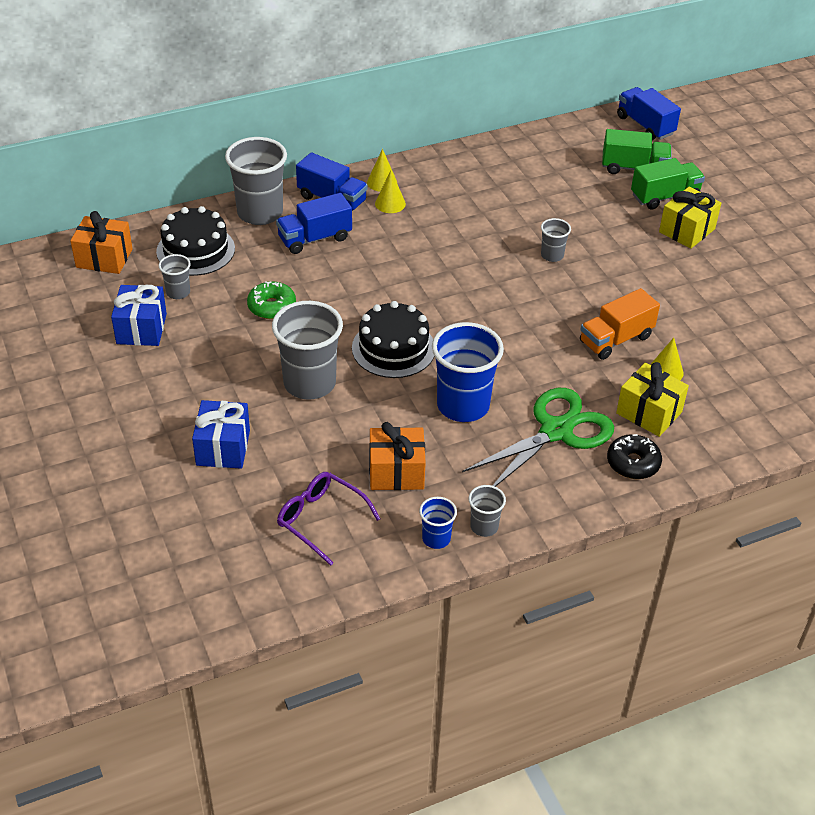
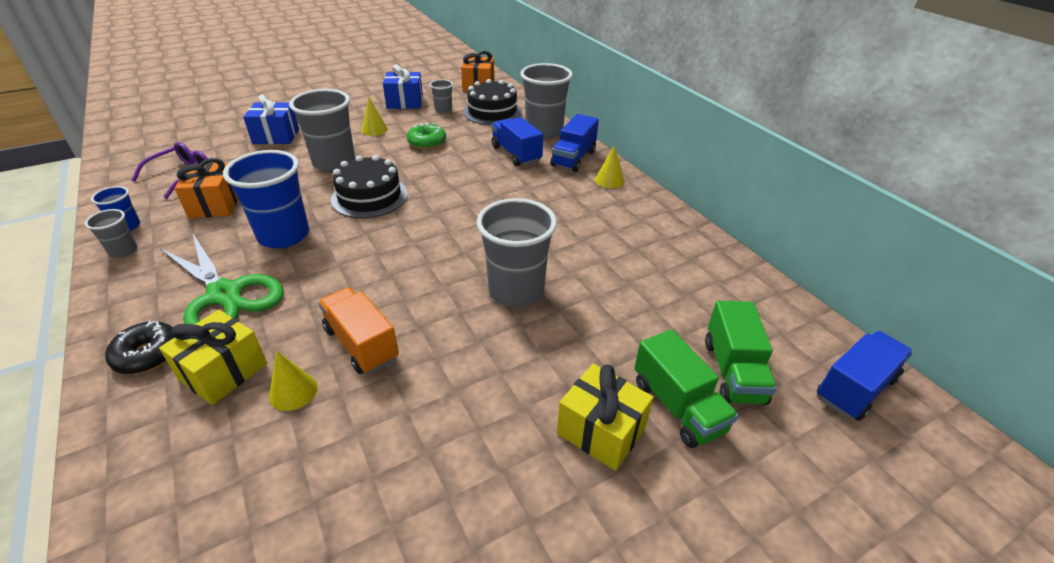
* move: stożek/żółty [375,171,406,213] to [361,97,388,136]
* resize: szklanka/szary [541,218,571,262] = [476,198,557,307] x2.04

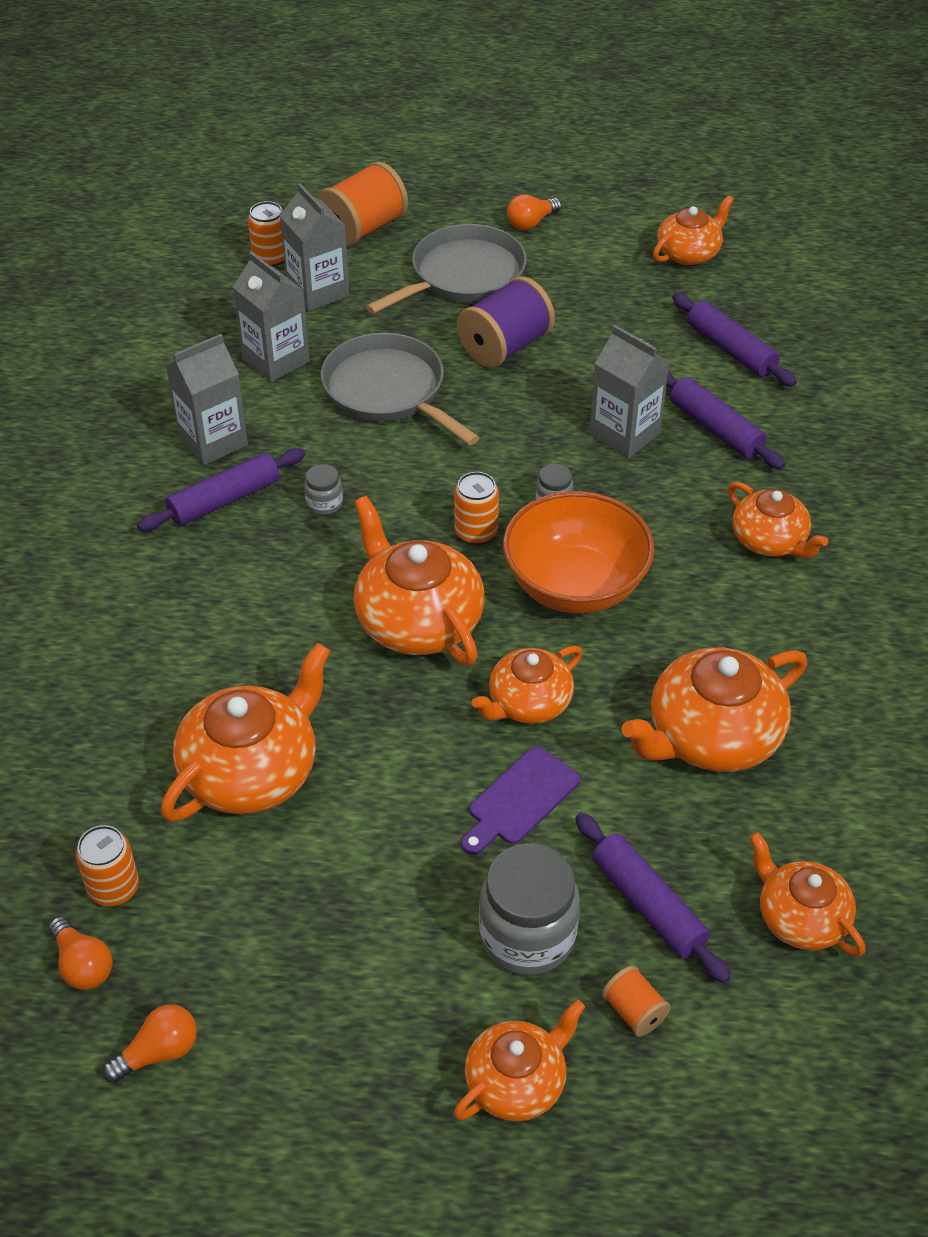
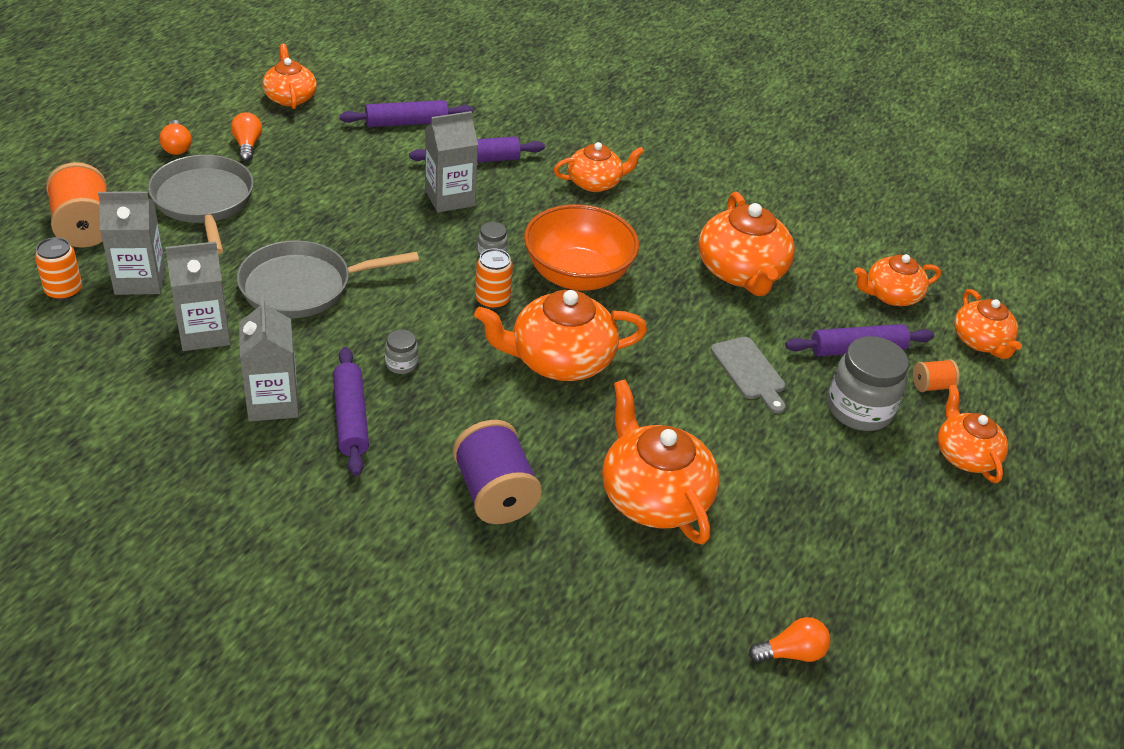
* move: szpulka/fioletowy [457,276,555,368] to [453,420,542,524]
* move: imbryk/pomarańczowy [472,646,583,724] to [954,289,1022,359]
* recolor: deska do krojenia/fioletowy [461,746,580,855] to deska do krojenia/szary [711,337,786,414]
* delete: puszka/pomarańczowy [75,825,139,906]
* move: żarówka/pomarańczowy [102,1005,197,1083] to [231,112,262,161]

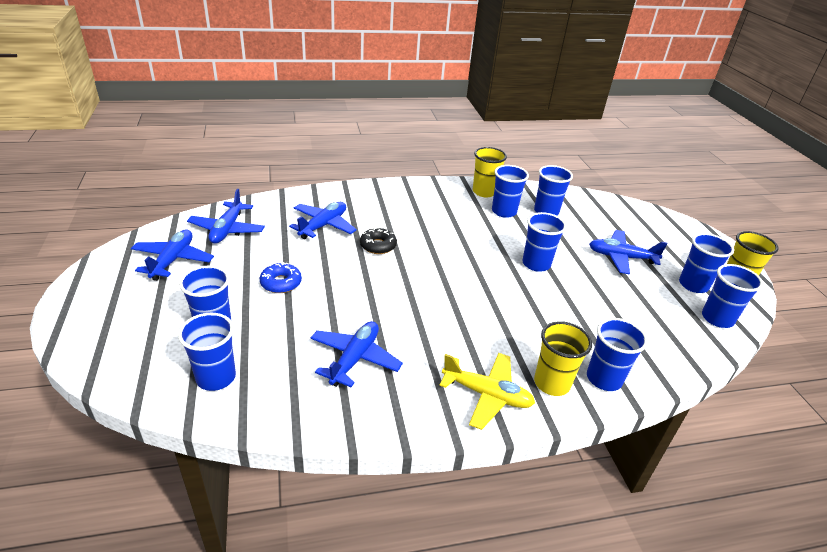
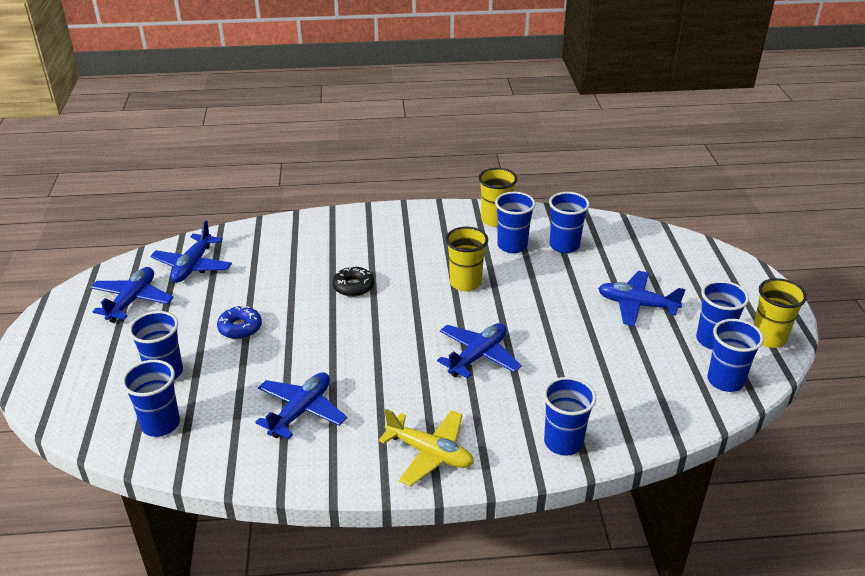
* move: samolot/niebieski [289,202,357,239] to [437,323,522,378]
* delete: szklanka/niebieski [522,212,567,272]
* move: szklanka/żółty [534,321,592,396] to [446,227,488,291]

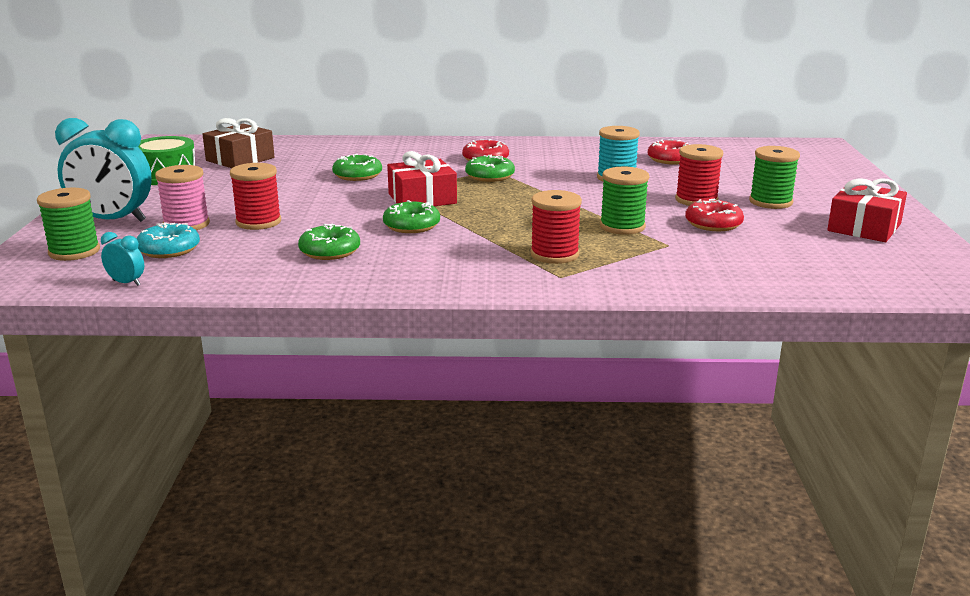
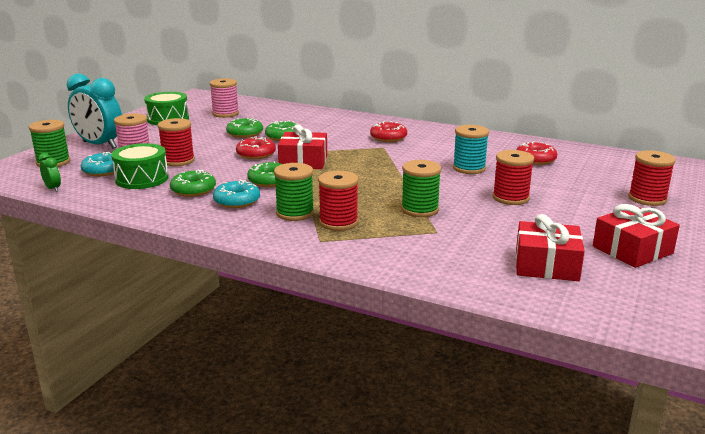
* replace: prezent/brązowy [202,118,275,168] to szpulka/różowy [210,78,239,118]
* move: szpulka/zielony [749,146,800,209] to [274,163,314,221]
* move: donut/zielony [465,155,515,182] to [226,118,263,138]
* move: donut/czerwony [685,199,744,231] to [236,137,276,159]
* recolor: budzik/turkusowy [101,232,144,286] to budzik/zielony [38,153,61,192]
* insert: bęben/zielony [111,143,169,189]
* insert: szpulka/czerwony [628,150,676,206]
* insert: donut/turkusowy [213,179,260,208]
* insert: prezent/czerwony [516,214,585,281]

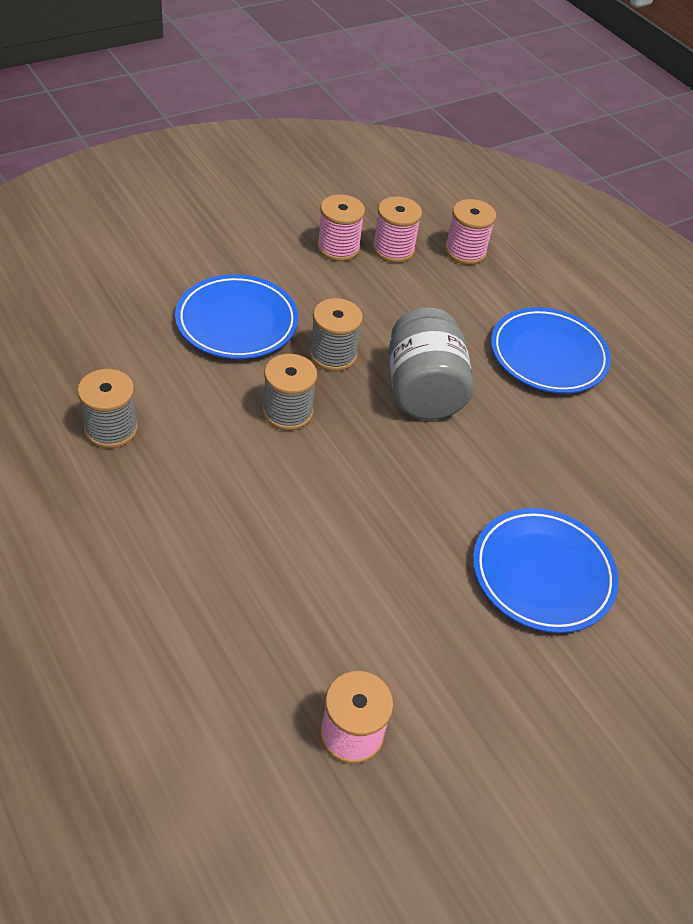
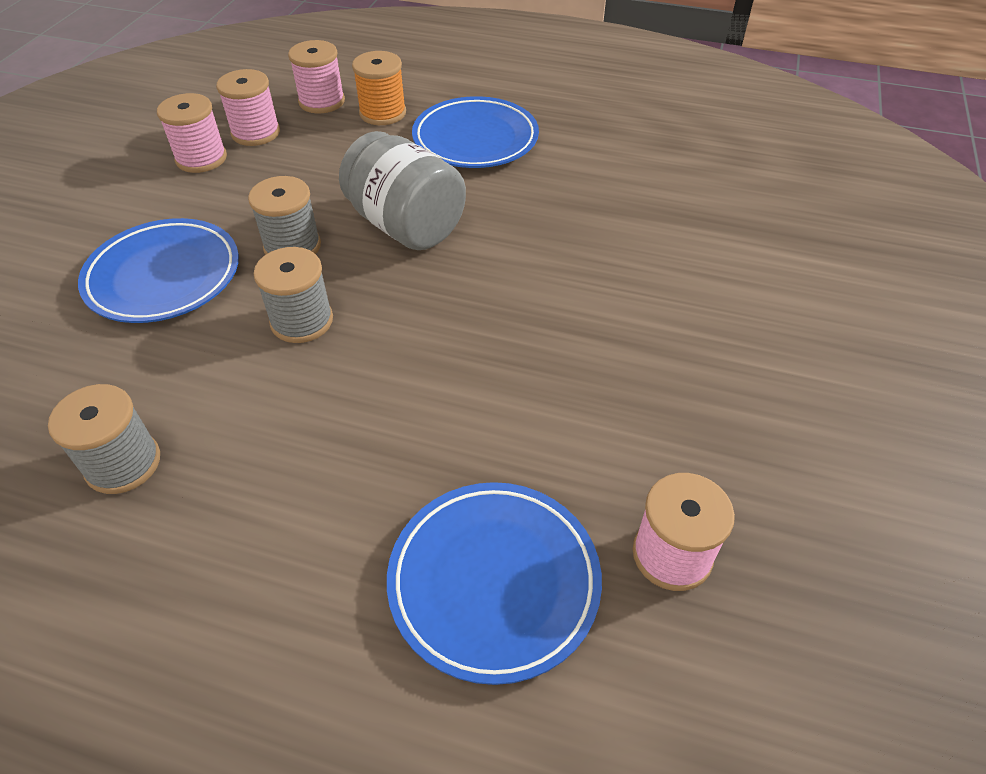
* move: talerz/niebieski [473,508,618,633] to [387,482,602,685]
* insert: szpulka/pomarańczowy [352,51,406,125]

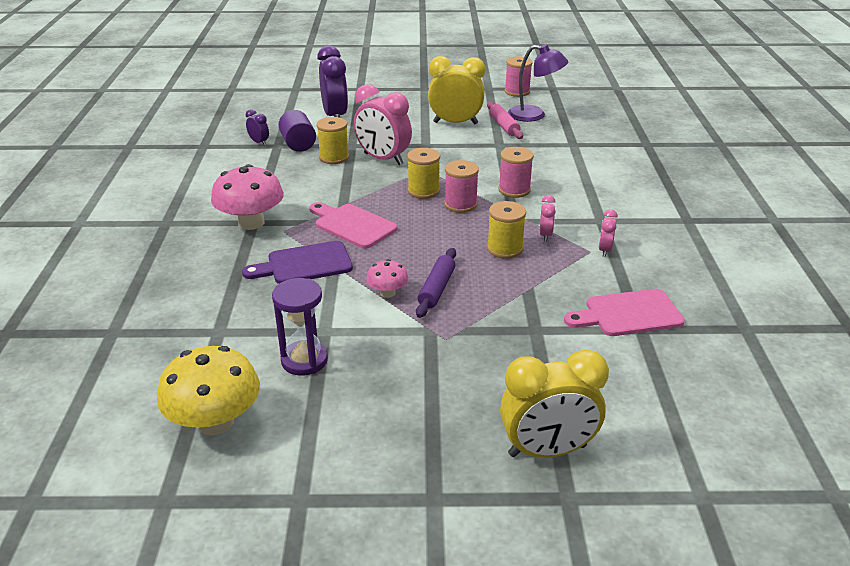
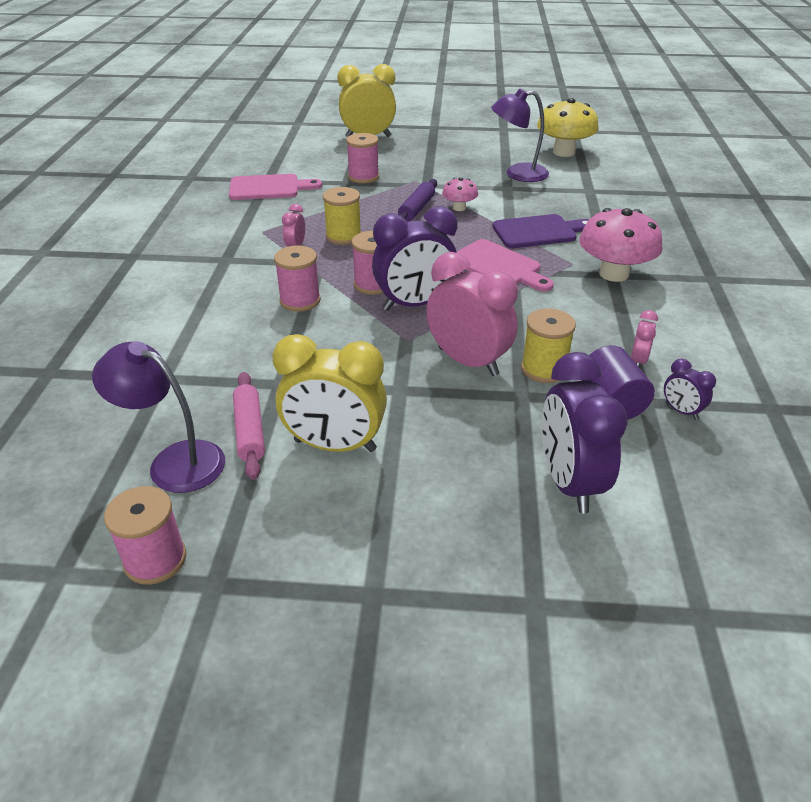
* replace: szpulka/żółty [407,148,440,199] to budzik/fioletowy [372,206,458,311]
* move: budzik/różowy [599,209,618,257] to [631,310,658,367]
* replace: klepsydra/fioletowy [272,278,328,376] to lampka/fioletowy [491,88,549,182]
* insert: szpulka/różowy [346,133,379,183]

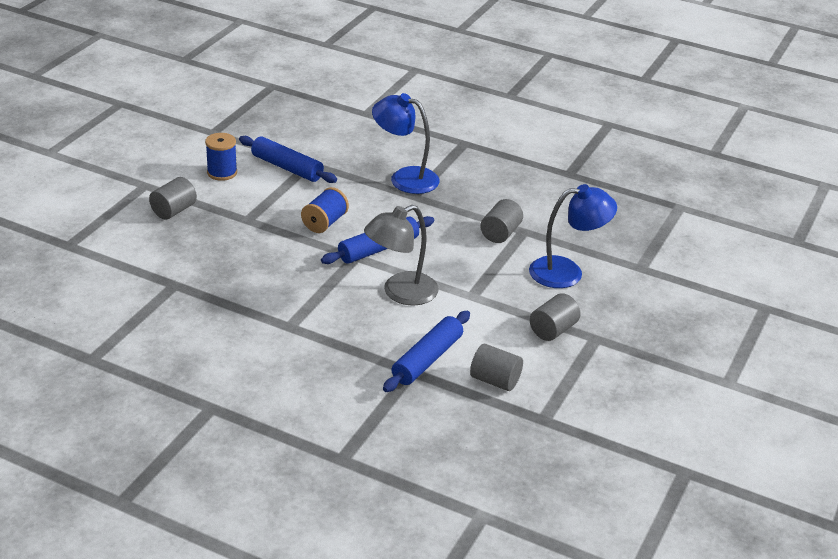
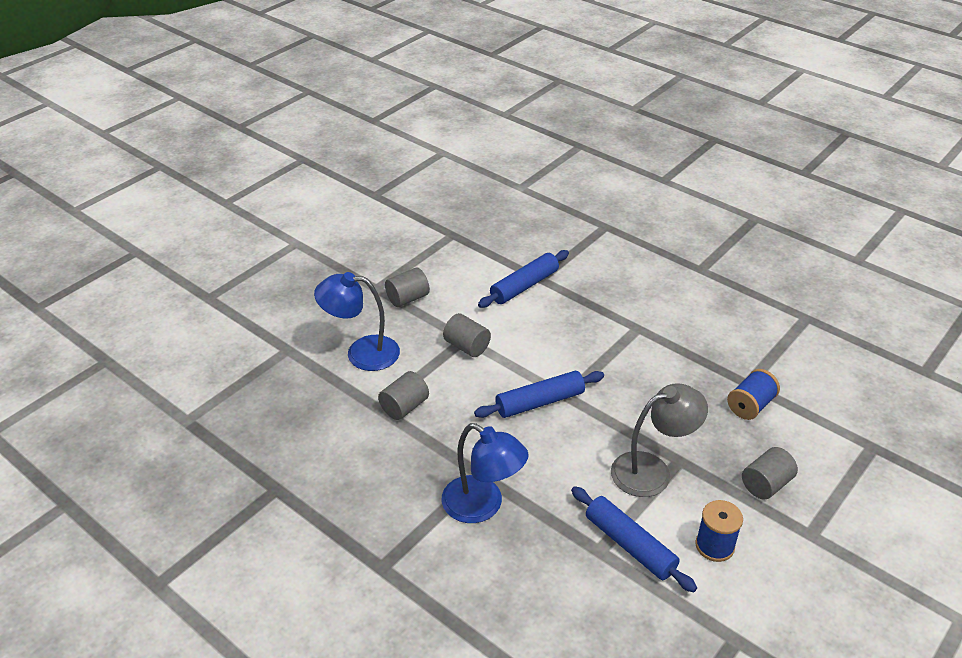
* move: szpulka/niebieski [301,187,349,233] to [727,369,780,420]
* move: lampka/szary [364,205,439,306] to [611,383,708,497]
* move: walec/szary [470,344,523,391] to [443,313,491,357]

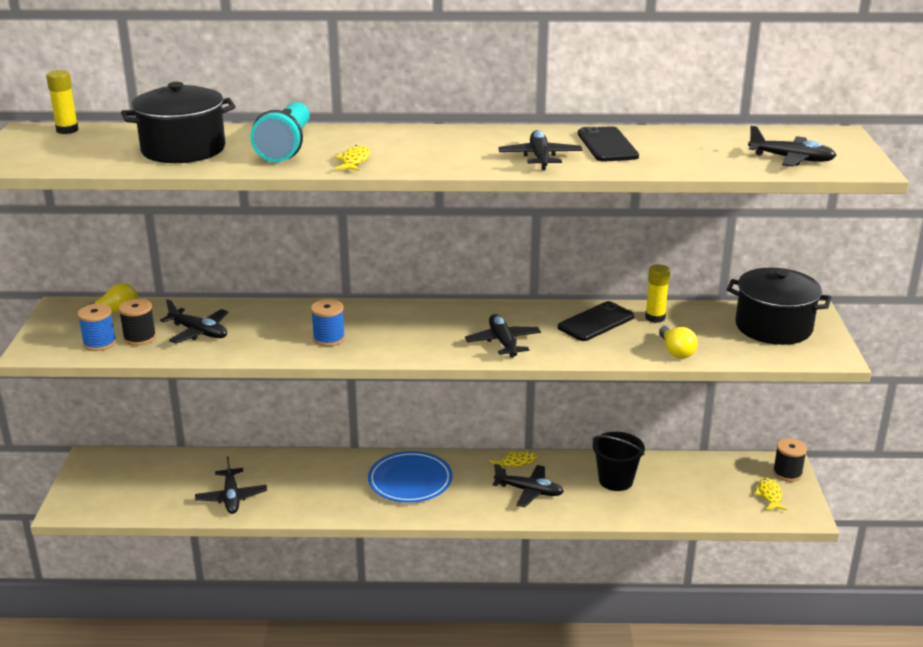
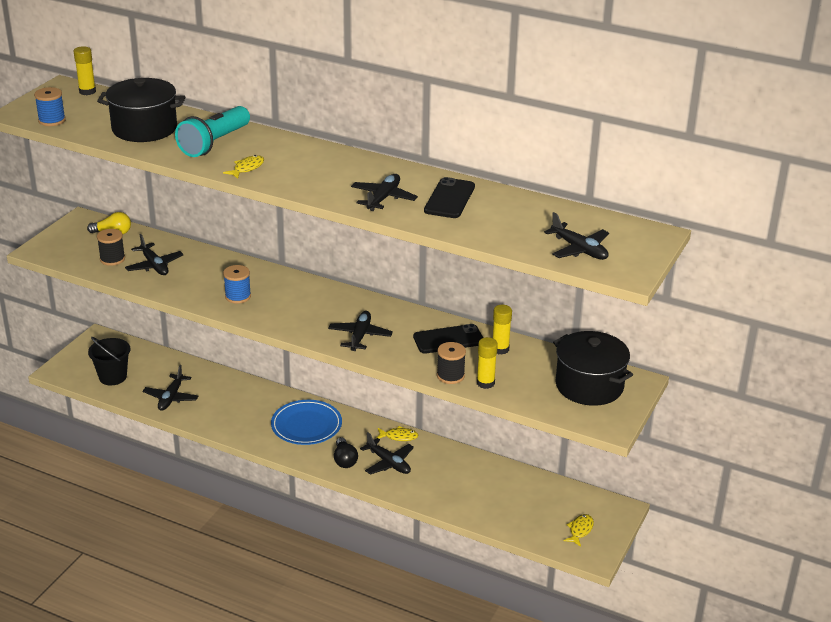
* move: szpulka/niebieski [77,304,116,351] to [34,87,66,126]
* replace: żarówka/żółty [659,325,698,358] to klej w sztyfcie/żółty [477,337,498,389]
* move: wiadro/czarny [593,432,645,491] to [88,337,130,385]
* move: szpulka/czarny [773,438,807,482] to [437,342,466,384]
* insert: żarówka/czarny [334,437,358,468]

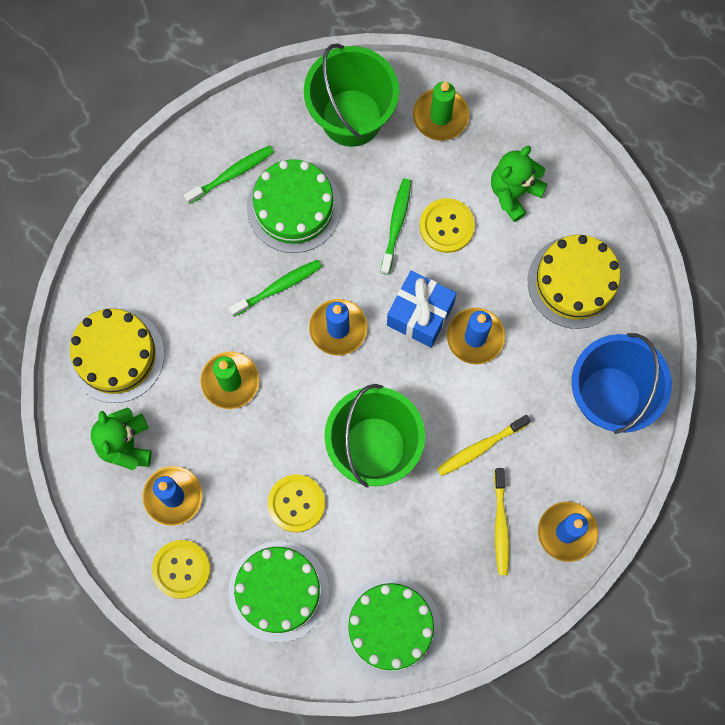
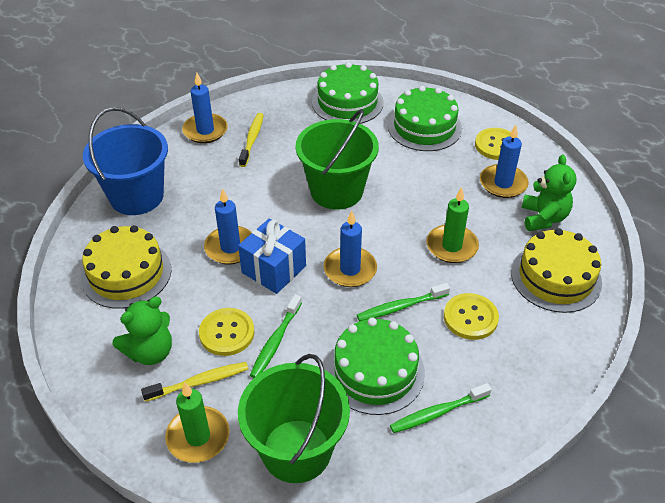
* move: szczoteczka do zębów/żółty [437,415,531,476] to [141,362,248,402]
* move: guzik/żółty [268,474,325,533] to [444,293,499,340]

